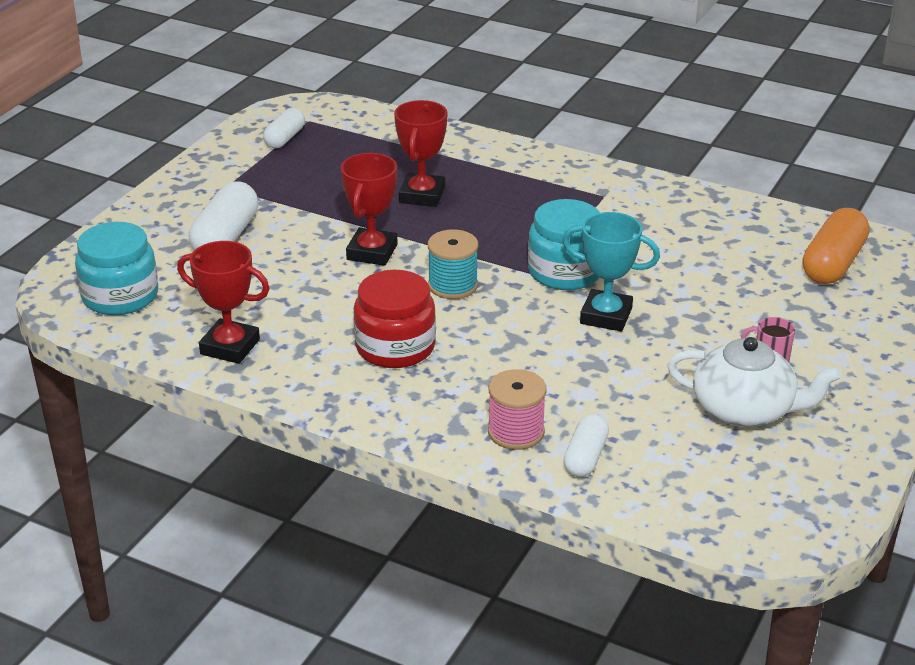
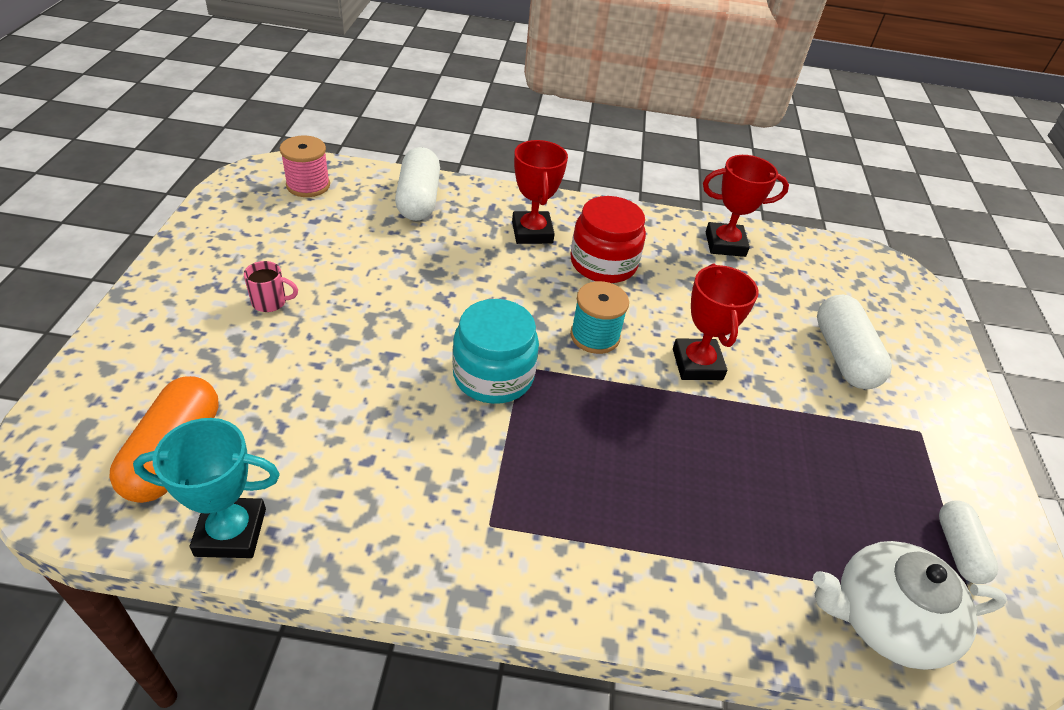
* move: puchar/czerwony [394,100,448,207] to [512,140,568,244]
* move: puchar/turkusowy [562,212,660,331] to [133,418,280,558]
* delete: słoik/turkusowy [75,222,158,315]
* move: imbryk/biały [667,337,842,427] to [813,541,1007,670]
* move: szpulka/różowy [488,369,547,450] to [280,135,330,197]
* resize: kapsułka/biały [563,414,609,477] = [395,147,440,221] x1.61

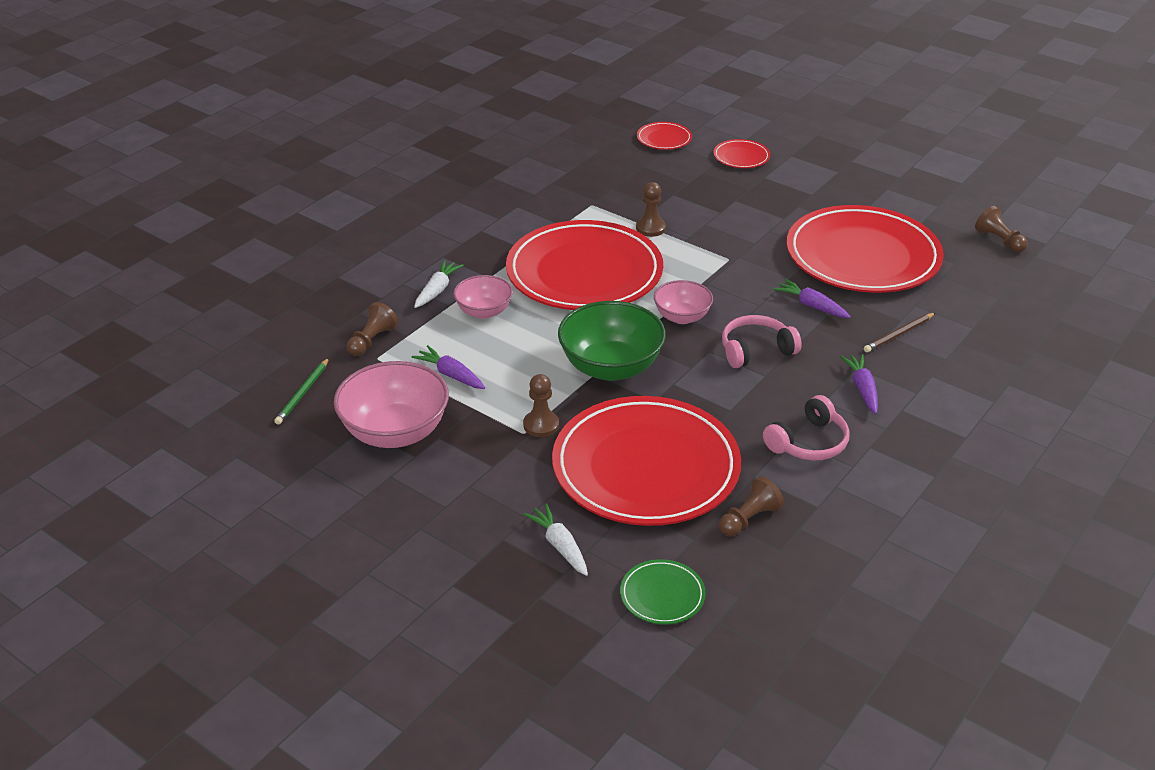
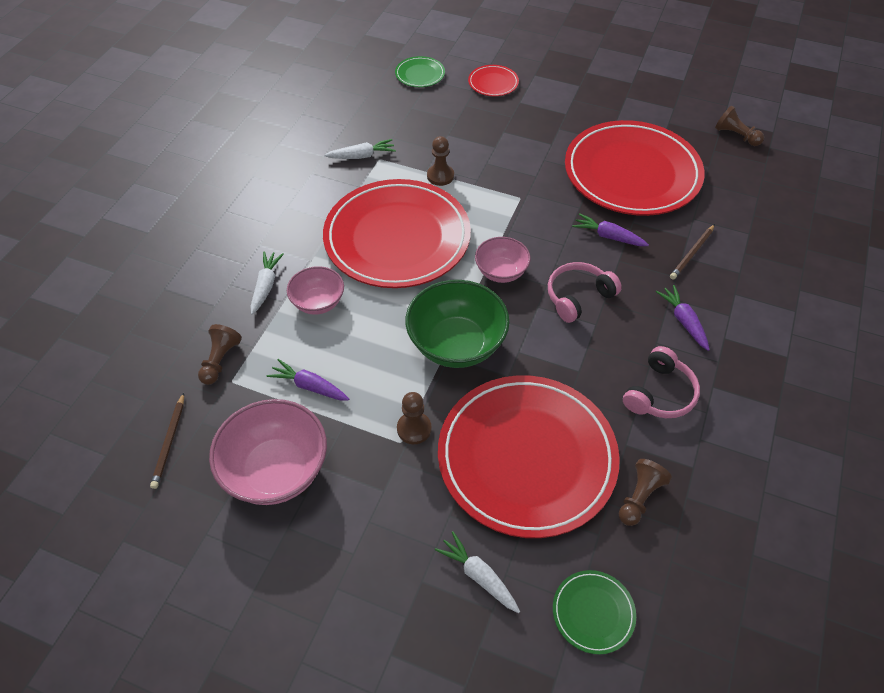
* recolor: talerz/czerwony [637,122,692,150] to talerz/zielony [395,56,445,87]
* recolor: ołówek/zielony [274,358,329,425] to ołówek/brązowy [150,393,184,489]
* insert: marchewka/biały [324,139,396,159]

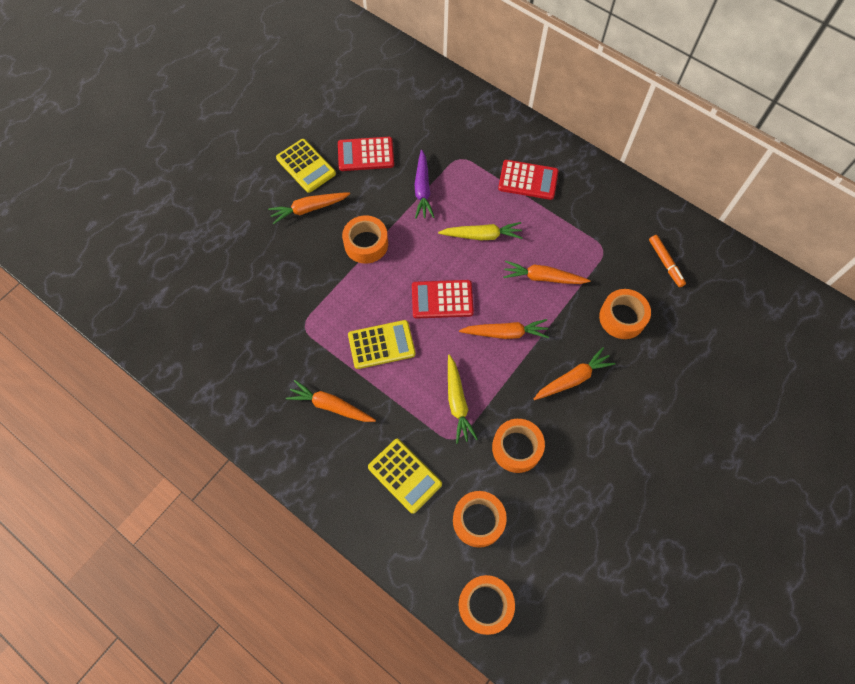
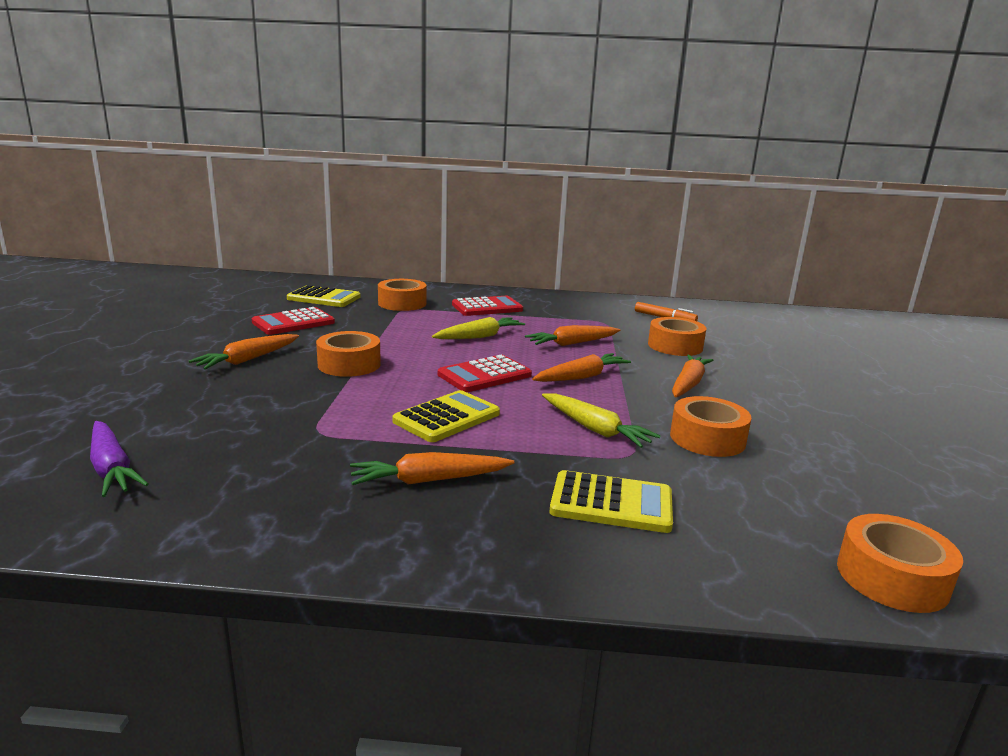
* move: kalkulator/żółty [276,139,336,193] to [287,285,361,307]
* move: marchewka/fioletowy [414,150,435,219] to [90,421,149,497]
* move: taśma klejąca/pomarańczowy [453,491,507,548] to [378,279,426,311]

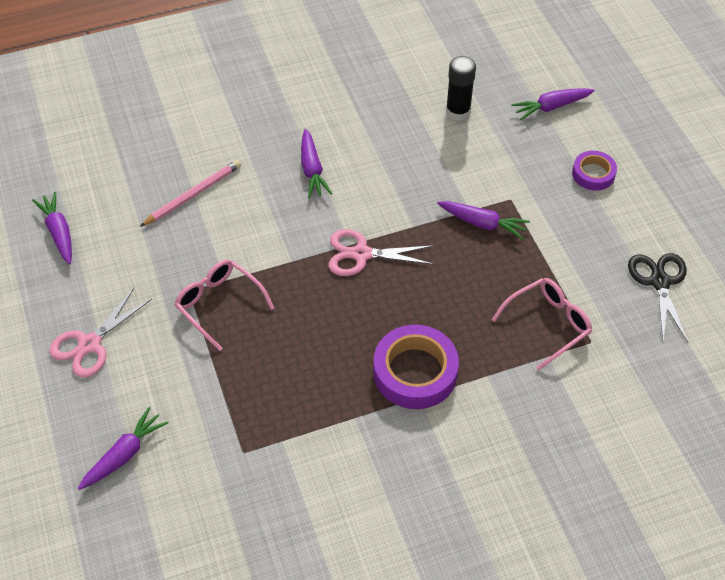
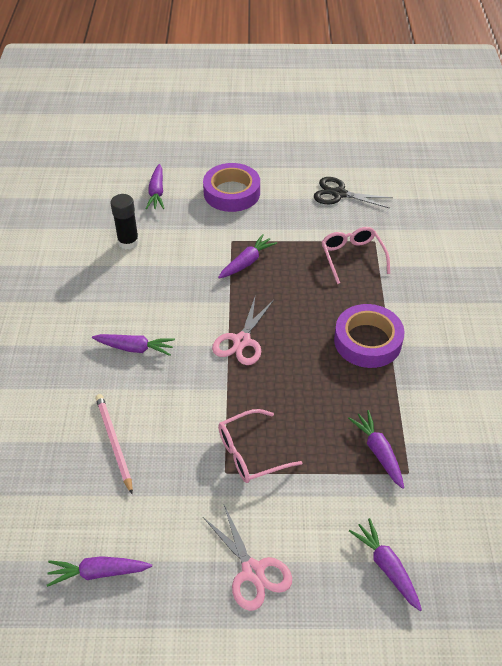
* resize: taśma klejąca/fioletowy [572,151,617,191] = [203,163,260,212] x1.74
* insert: marchewka/fioletowy [348,410,404,489]

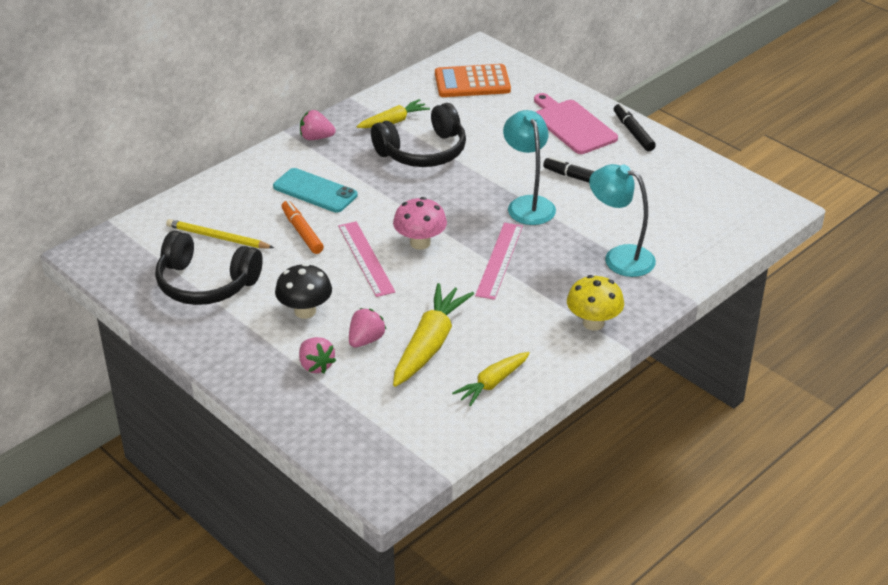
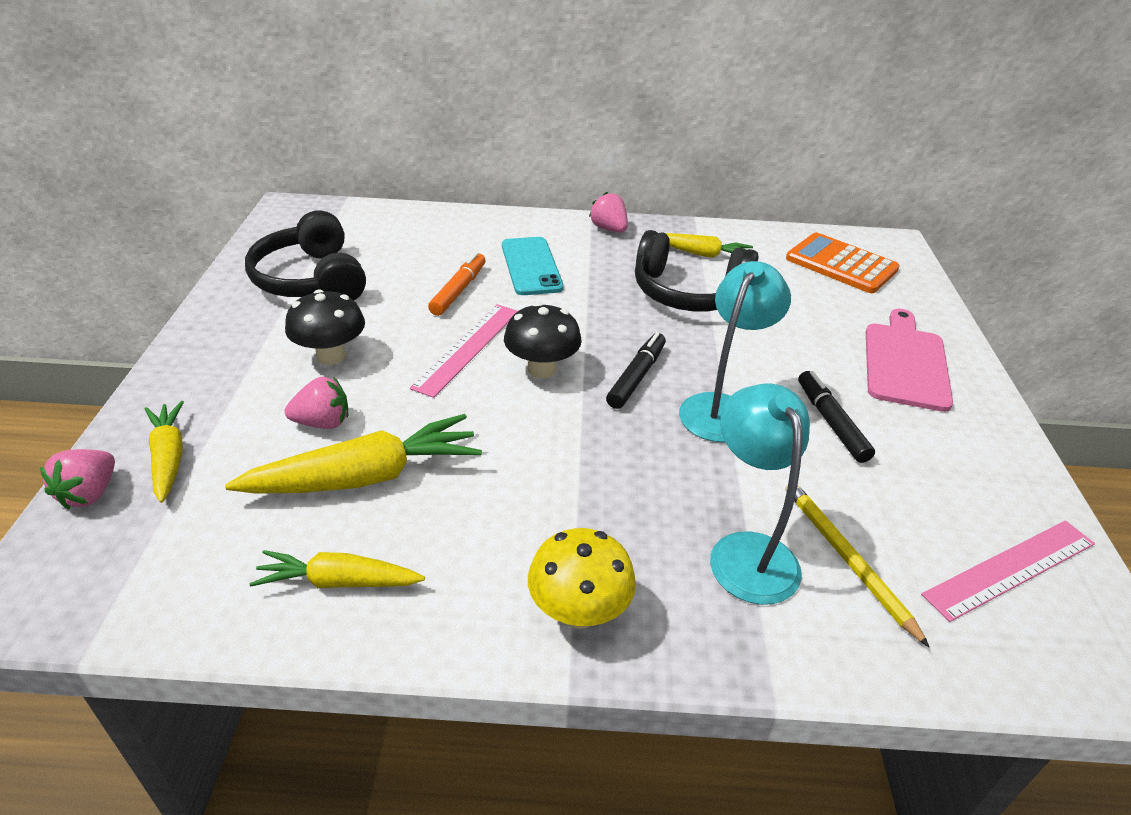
* move: flamaster/czarny [614,103,656,151] to [606,332,666,409]
* recolor: grzyb/różowy [393,197,447,250] to grzyb/czarny [504,303,582,378]
* move: ołówek/żółty [166,219,274,248] to [785,484,930,648]
* move: linijka/różowy [475,223,523,300] to [921,521,1095,622]
* move: truskawka/różowy [299,337,336,374] to [40,449,115,510]
* insert: marchewka/żółty [145,401,184,503]

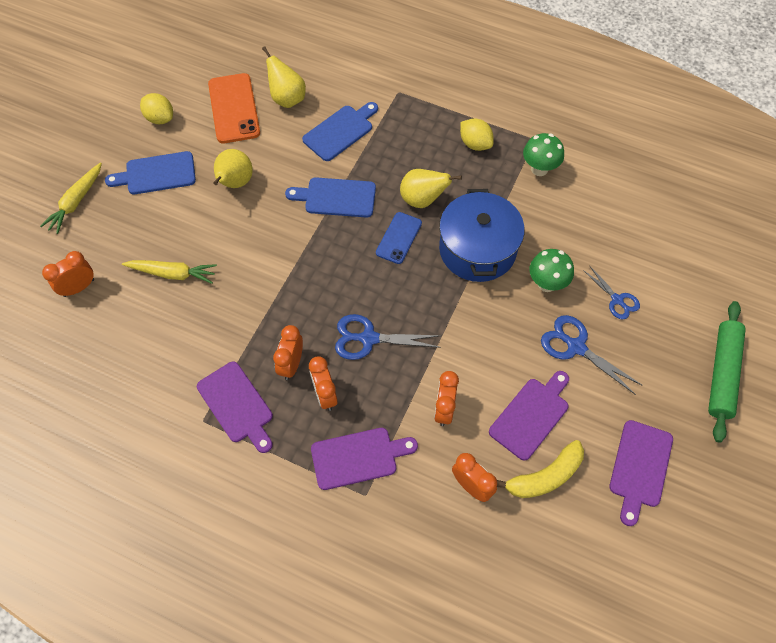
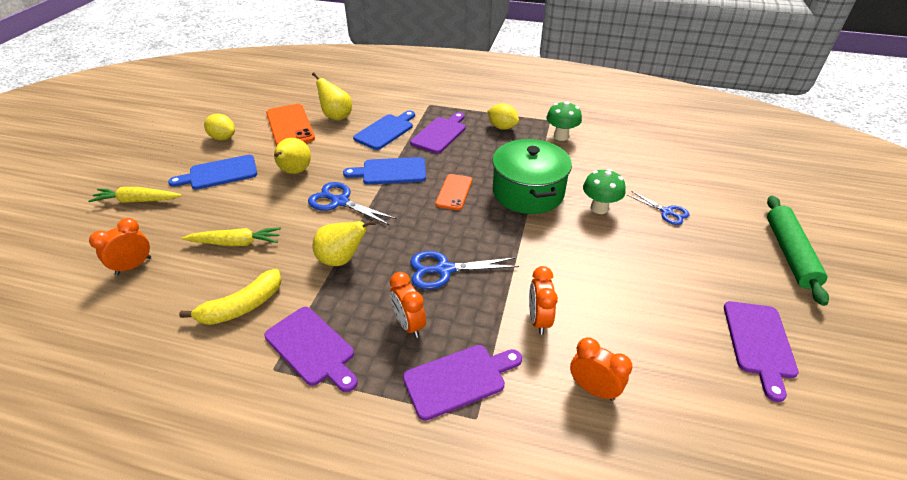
* rotate: marchewka/żółty [40,162,102,234] = [88,187,182,203] 75 degrees clockwise
* move: gruszka/żółty [400,169,462,208] to [313,220,376,266]
* recolor: garnek/niebieski [439,189,525,282] to garnek/zielony [492,139,572,214]
* recolor: telefon/niebieski [376,212,422,264] to telefon/pomarańczowy [435,174,472,210]
* move: nożyczki/niebieski [541,315,643,395] to [308,182,397,225]
* delete: budzik/pomarańczowy [273,325,303,380]
* move: deska do krojenia/fioletowy [489,371,569,461] to [410,112,466,153]
* move: banan/żółty [497,440,584,498] to [179,269,282,325]

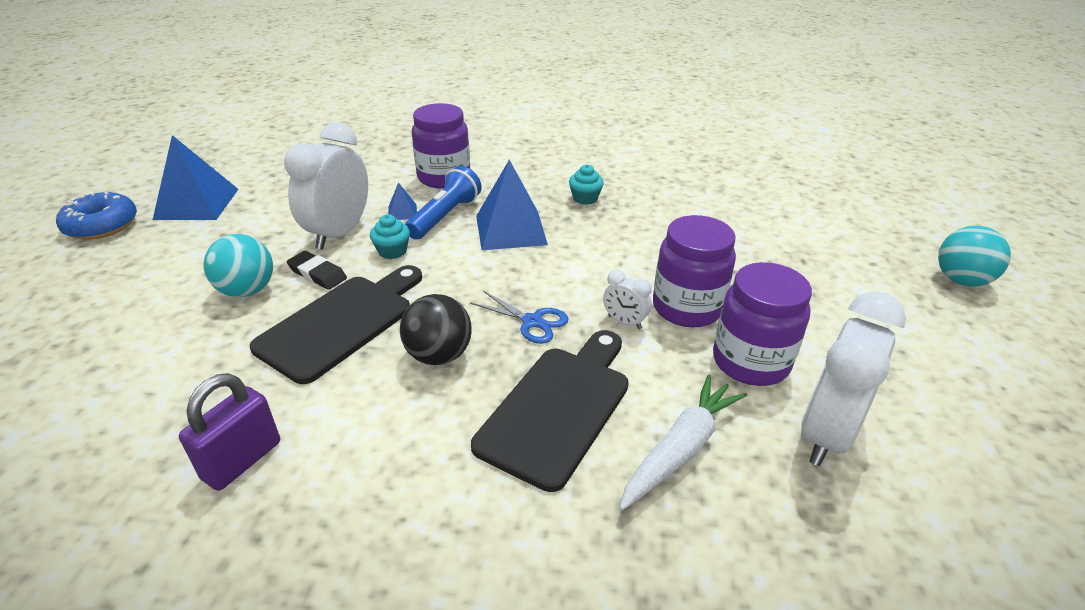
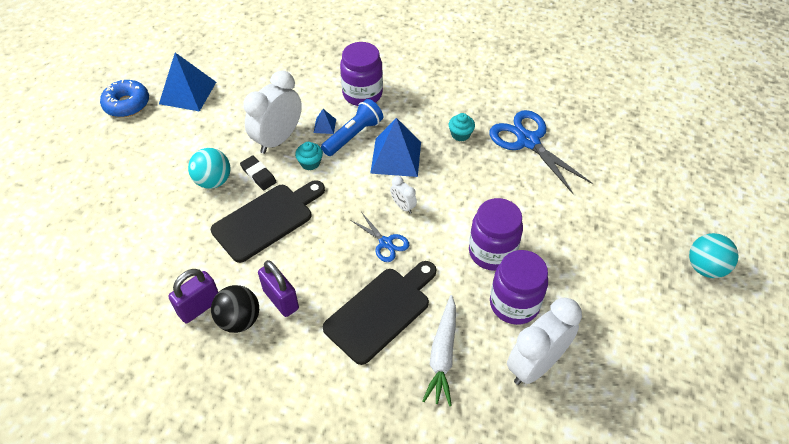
* move: budzik/biały [603,269,652,329] to [390,176,417,214]
* move: piłka/czarny [400,294,472,365] to [211,285,259,333]
* rotate: marchewka/biały [620,375,747,510] = [422,295,456,406] 135 degrees clockwise
* insert: nożyczki/niebieski [489,110,592,194]
* insert: kłódka/fioletowy [258,260,299,317]

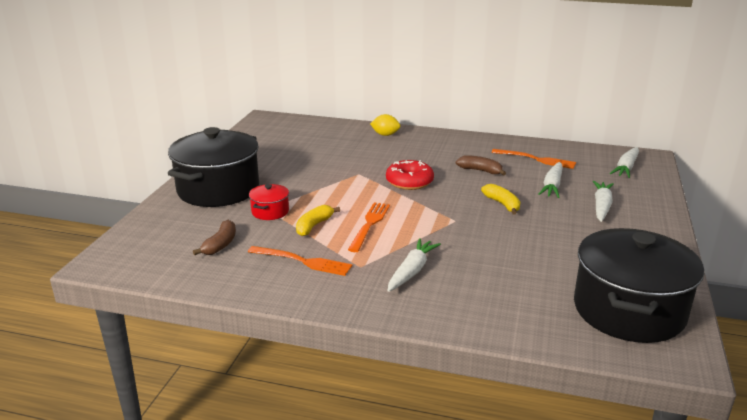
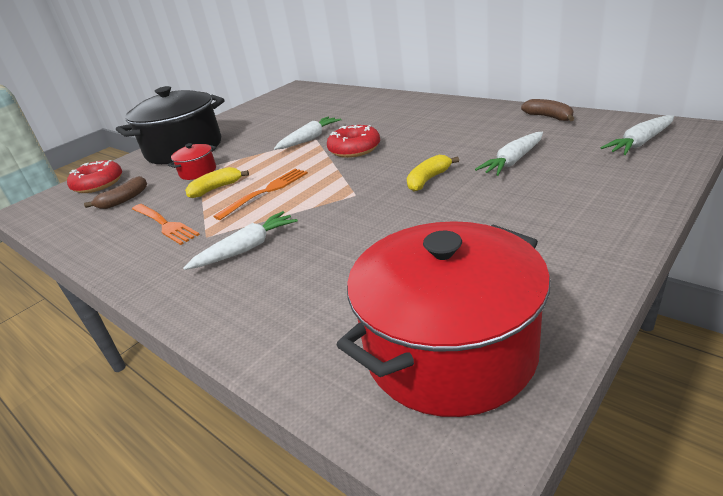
* delete: cytryna/żółty [370,114,400,136]
* delete: widelec/pomarańczowy [492,149,576,169]
* move: banan/brązowy [456,155,506,175] to [521,99,574,121]
* move: marchewka/biały [593,181,614,222] to [274,116,342,150]
* rotate: banan/żółty [481,184,520,215] = [407,155,459,192] 135 degrees counterclockwise
* recolor: garnek/czarny [574,228,704,343] to garnek/czerwony [337,221,551,417]
* insert: donut/czerwony [67,160,122,193]

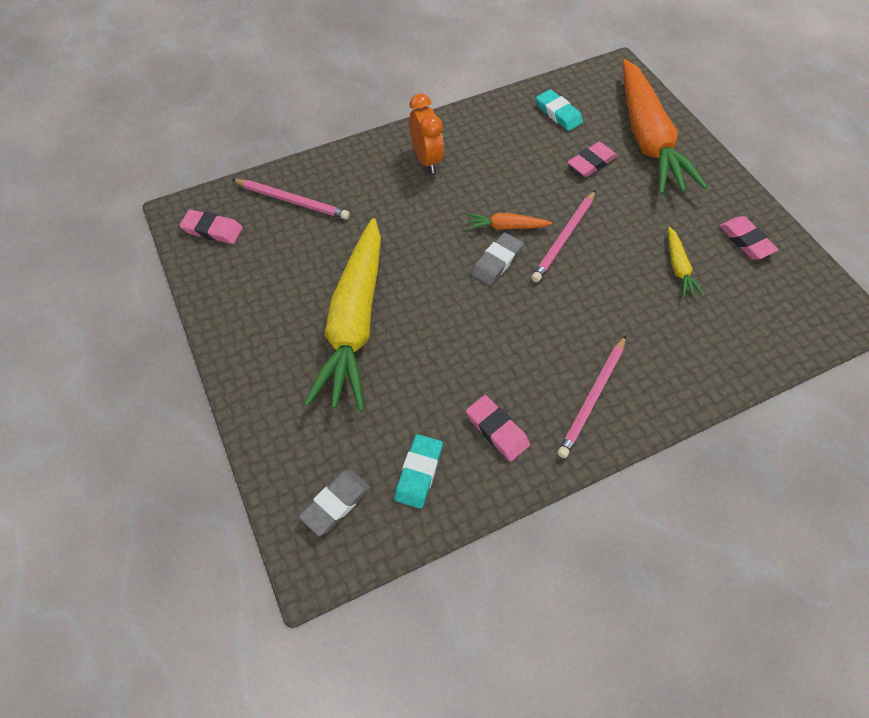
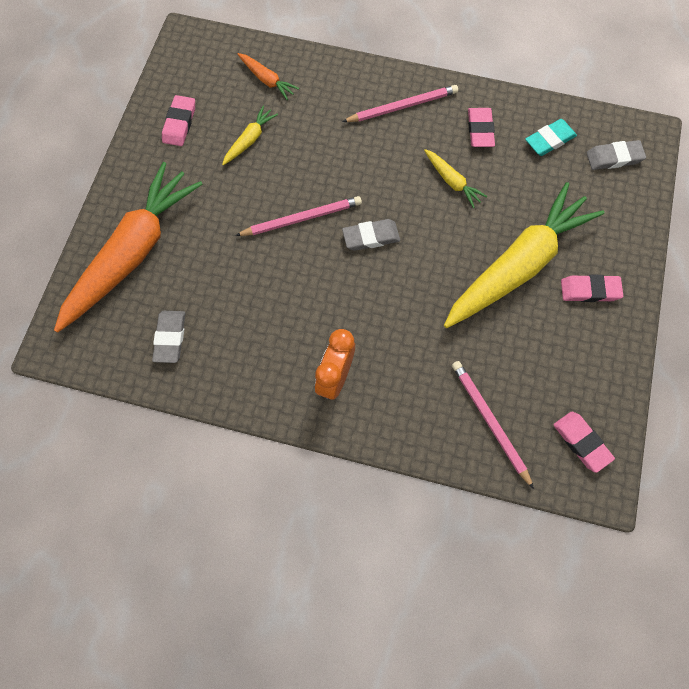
* recolor: gumka do mazania/turkusowy [536,89,583,131] to gumka do mazania/szary [152,311,185,363]
* move: gumka do mazania/różowy [568,142,617,177] to [561,275,623,302]
* move: marchewka/pomarańczowy [467,213,552,230] to [238,53,299,100]
* insert: marchewka/żółty [424,149,487,208]

